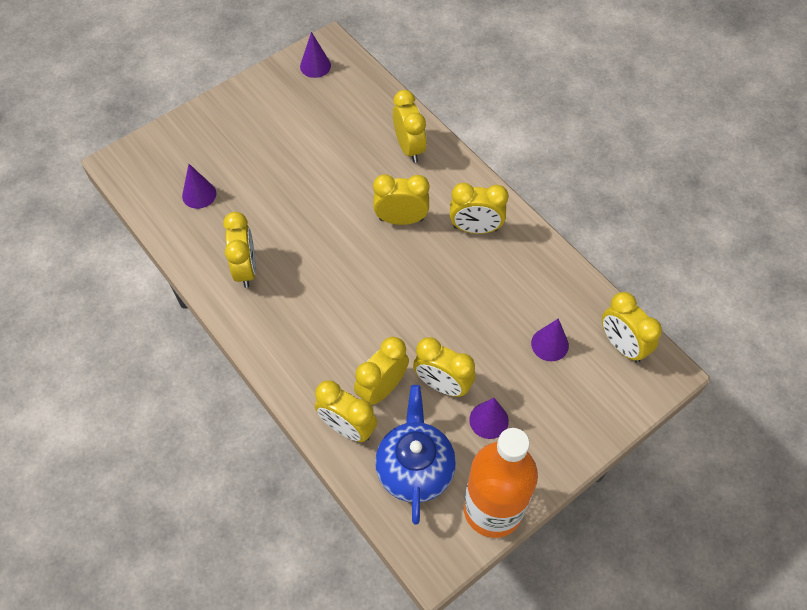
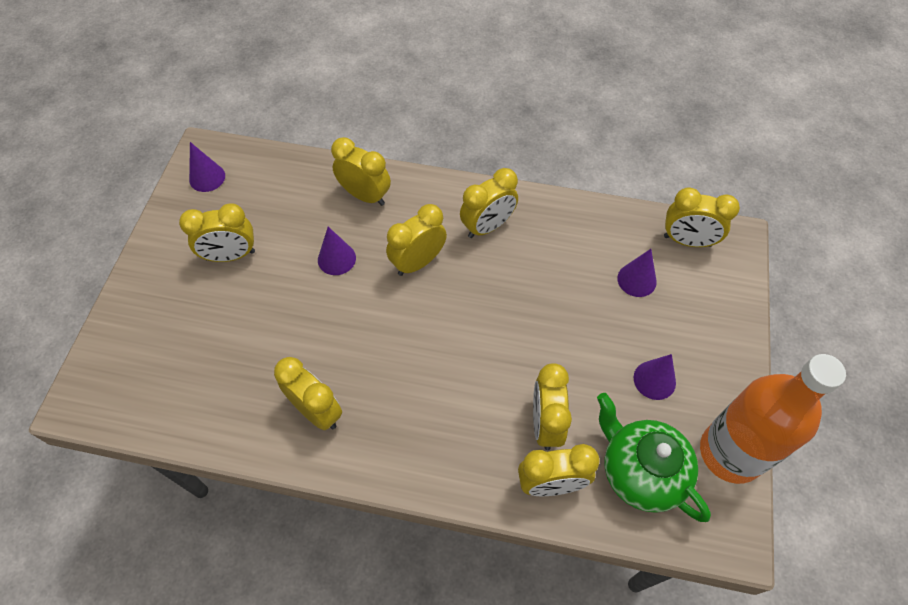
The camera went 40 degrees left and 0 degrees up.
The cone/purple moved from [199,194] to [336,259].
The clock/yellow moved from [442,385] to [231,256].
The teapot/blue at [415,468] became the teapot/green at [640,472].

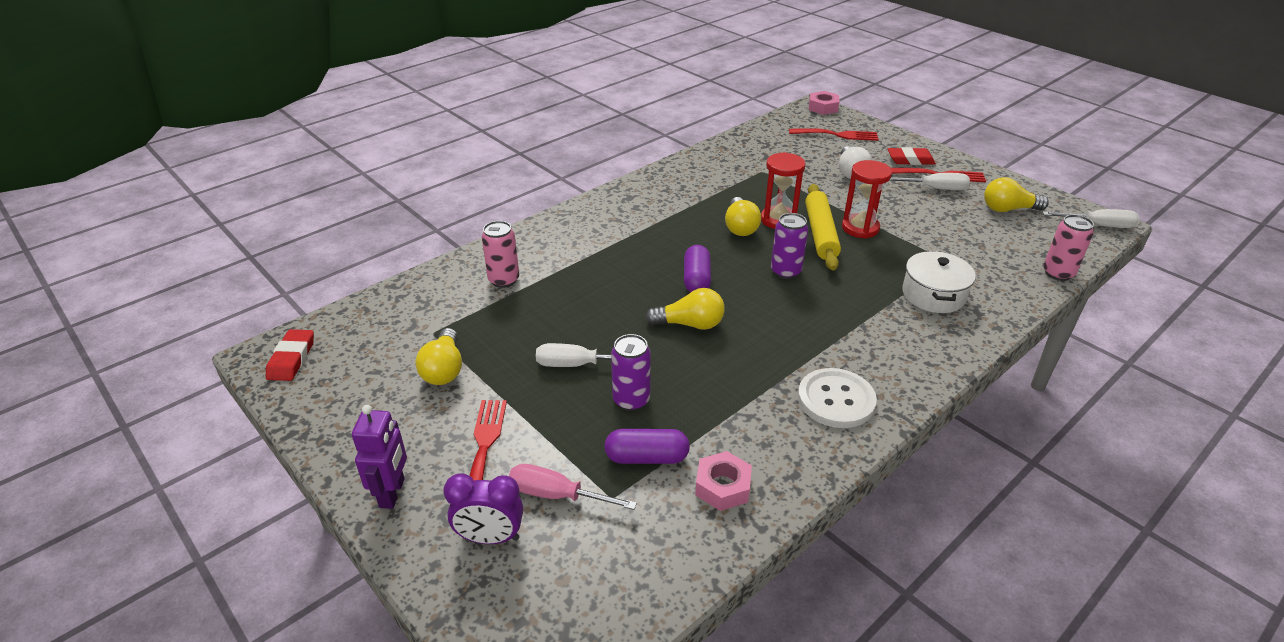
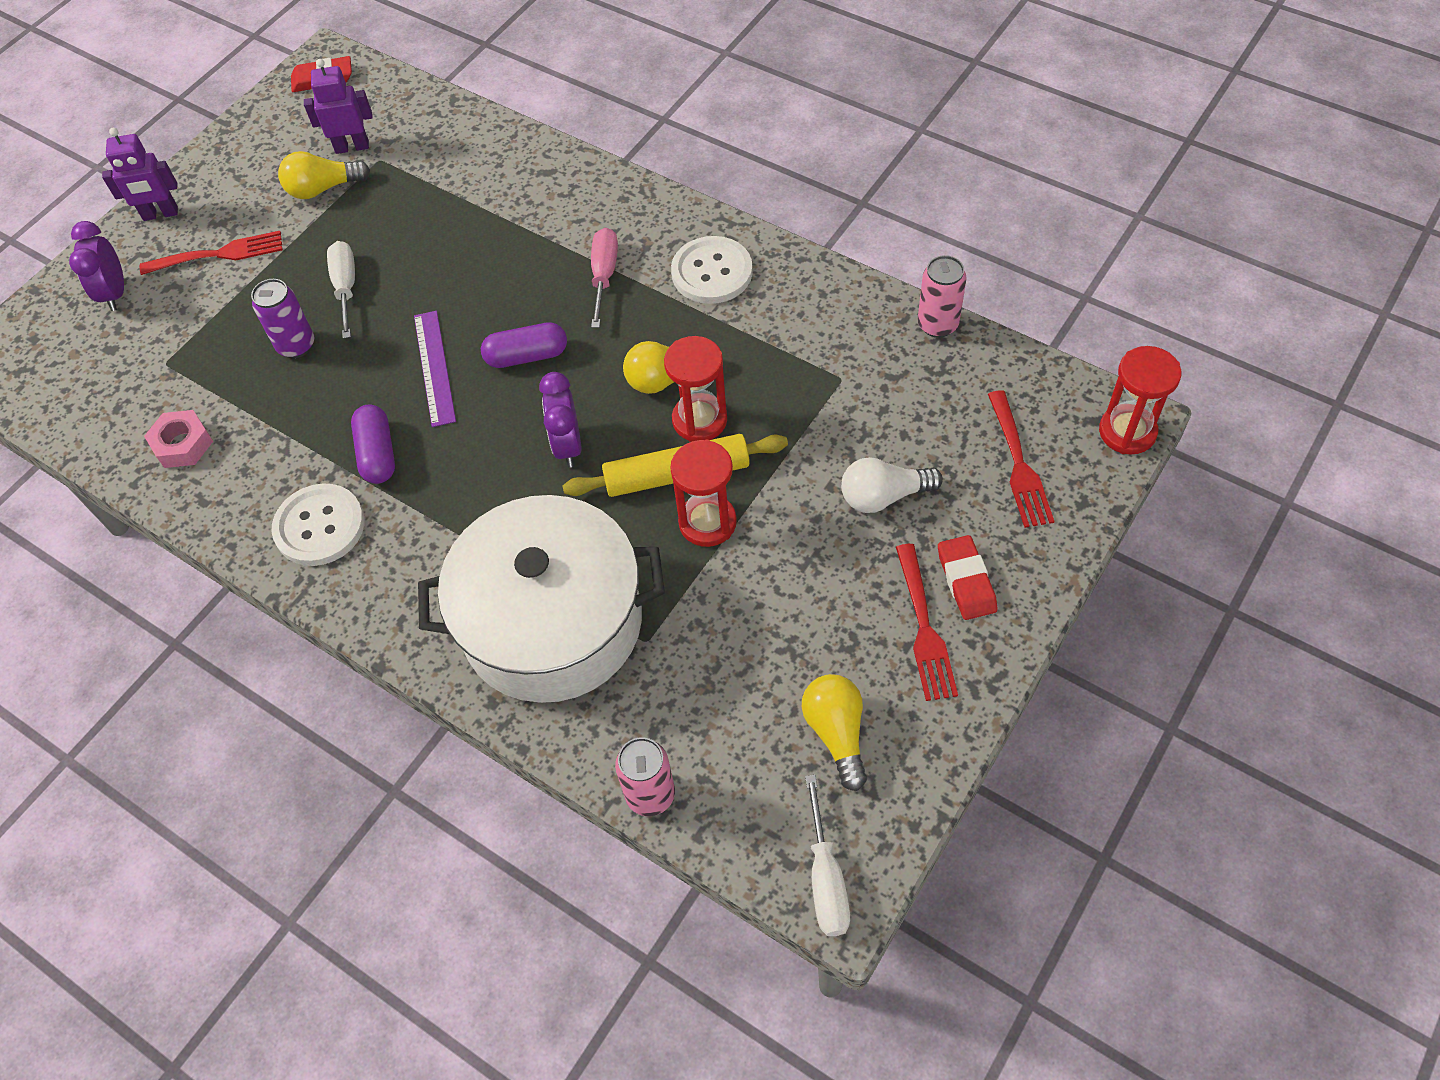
The camera went 80 degrees right and 20 degrees up.
The nut/pink at [823,107] was replaced by the hourglass/red at [1127,432].
The screwdriver/white at [934,189] disappeared.
The can/purple at [785,272] was replaced by the clock/purple at [567,446].
The can/pink moved from [504,280] to [937,325].
The pot/white at [933,295] changed to 2.01 times the size.
The light bulb/yellow at [690,324] was replaced by the ruler/purple at [434,367].
The capsule/purple moved from [646,457] to [378,454].
The screwdriver/pink moved from [557,495] to [604,276].
The robot/purple at [352,147] appeared.
The button/white at [712,272] appeared.

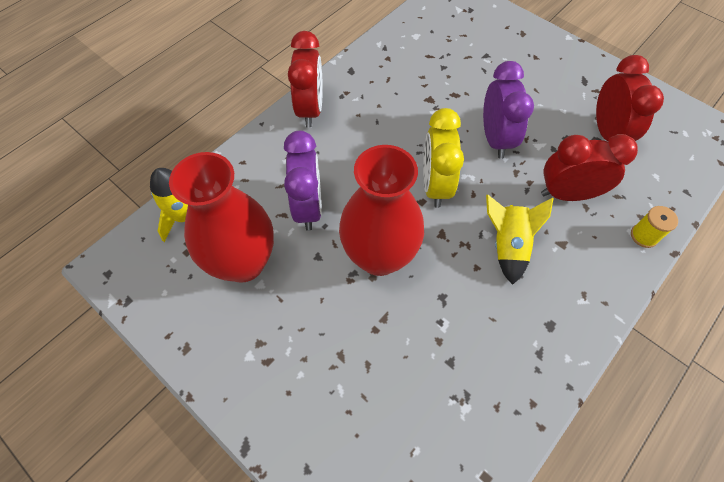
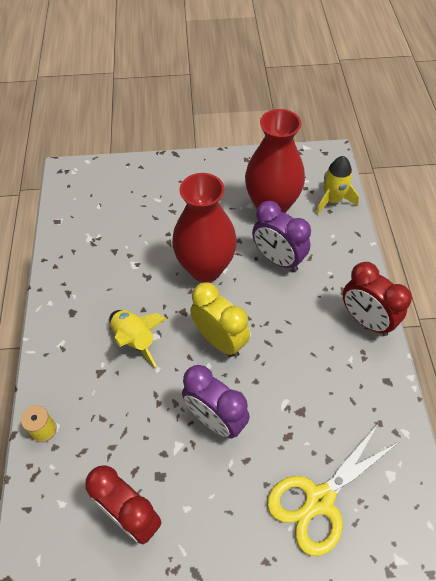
The camera went 135 degrees right and 5 degrees down.
The clock/red at [567,194] disappeared.
The scissors/yellow at [319,500] appeared.

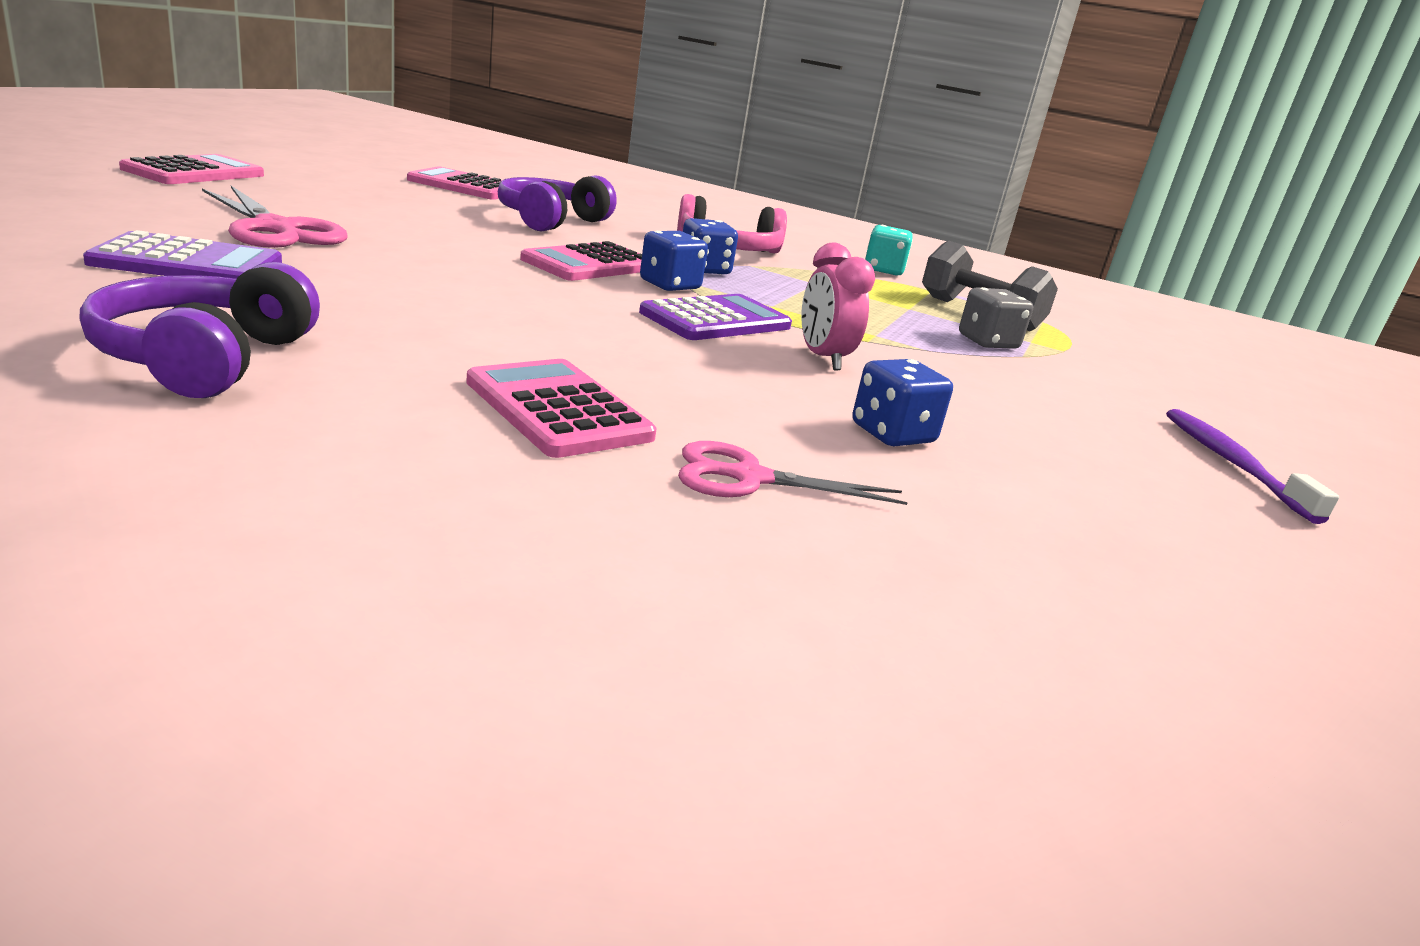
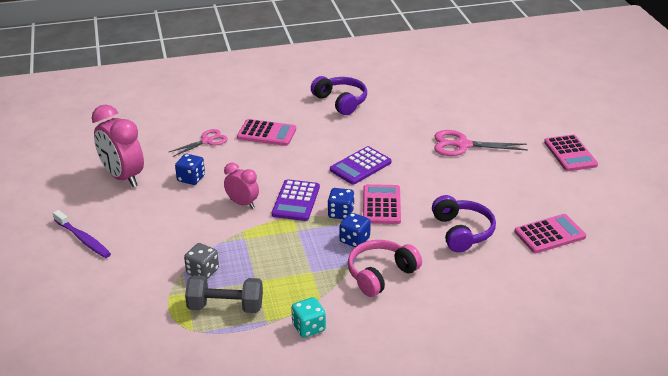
The camera went 145 degrees right and 10 degrees up.
The calculator/purple moved from [188,263] to [360,166].
The clock/pink at [123,177] appeared.

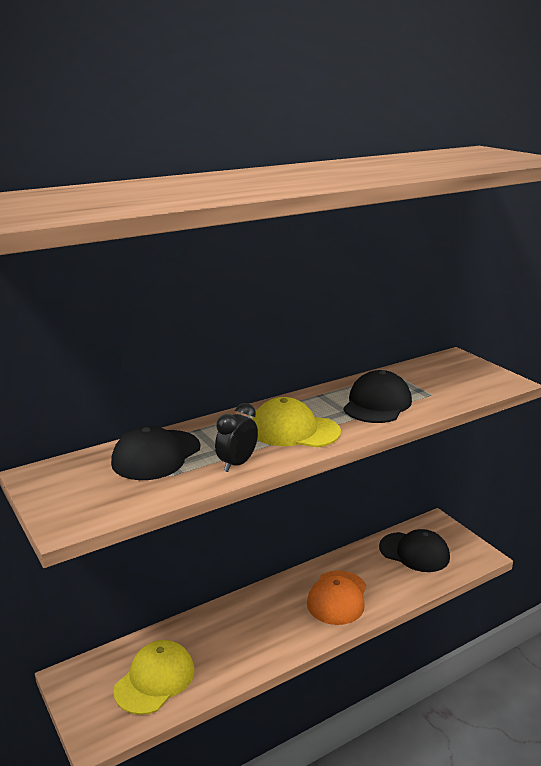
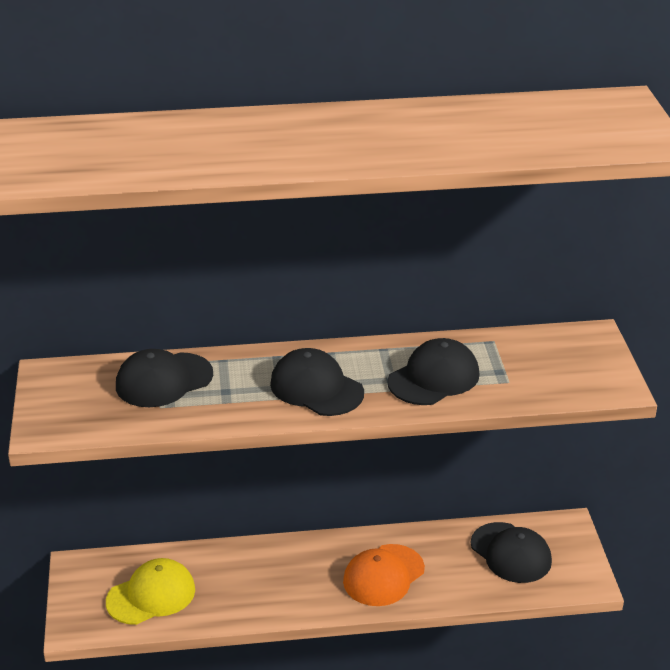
The camera went 25 degrees right and 10 degrees up.
The cap/yellow at [294,430] became the cap/black at [316,388].
The clock/black at [237,464] disappeared.

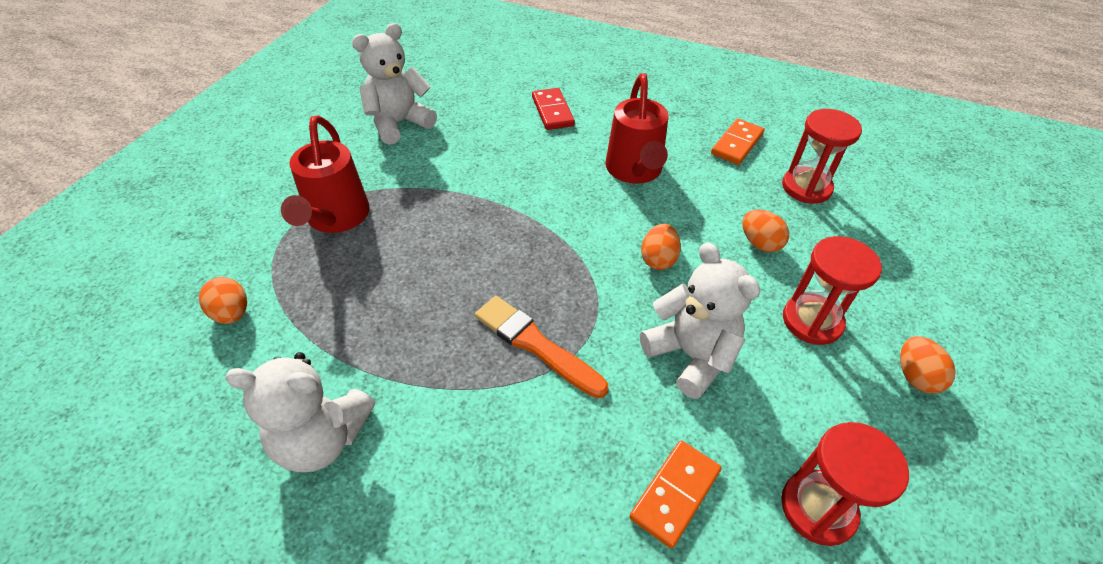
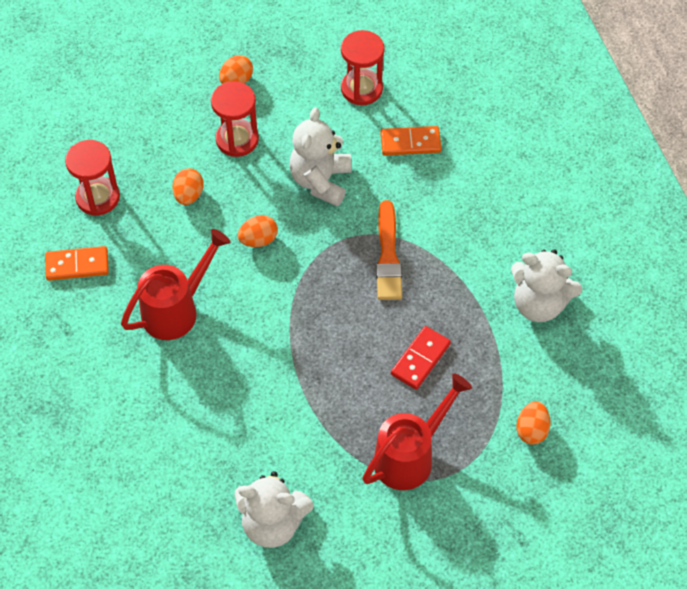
The camera went 130 degrees left and 10 degrees up.
The domino/red moved from [552,111] to [420,359].
The teddy bear/white at [322,439] turned 150 degrees clockwise.

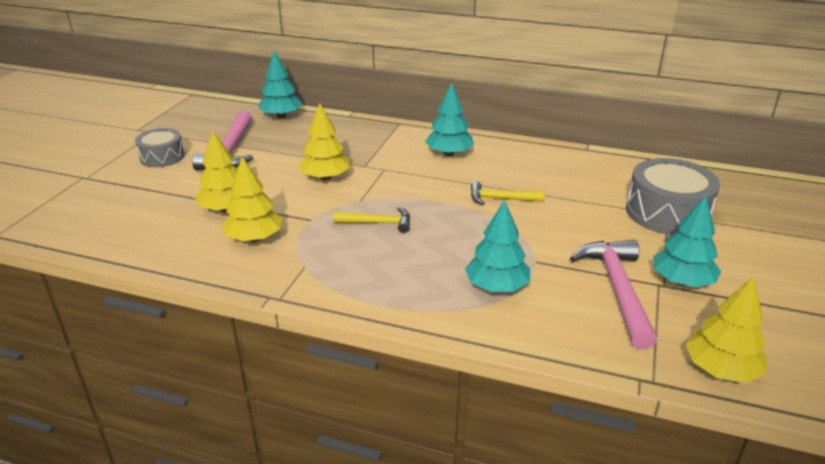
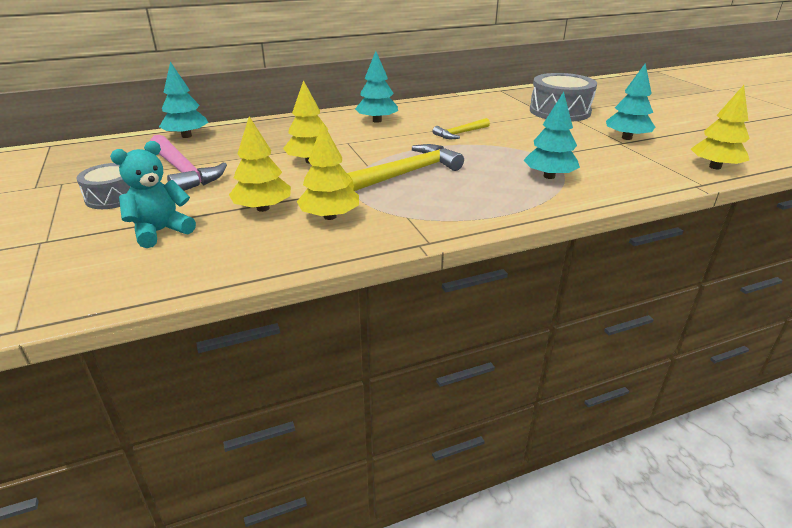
The camera went 40 degrees left and 0 degrees up.
The hammer/yellow at [377,223] changed to 1.71 times the size.
The hammer/pink at [617,290] disappeared.
The teddy bear/turquoise at [160,231] appeared.

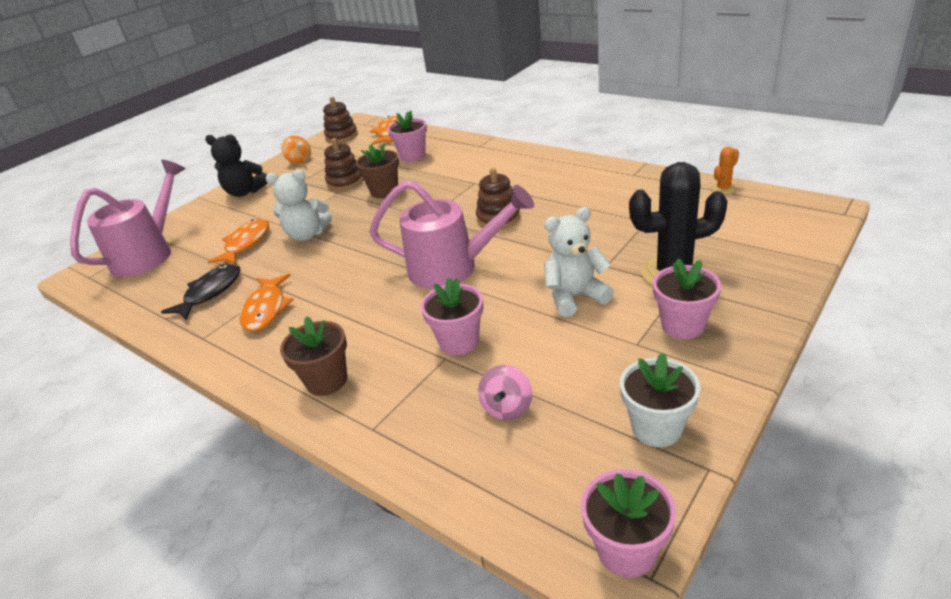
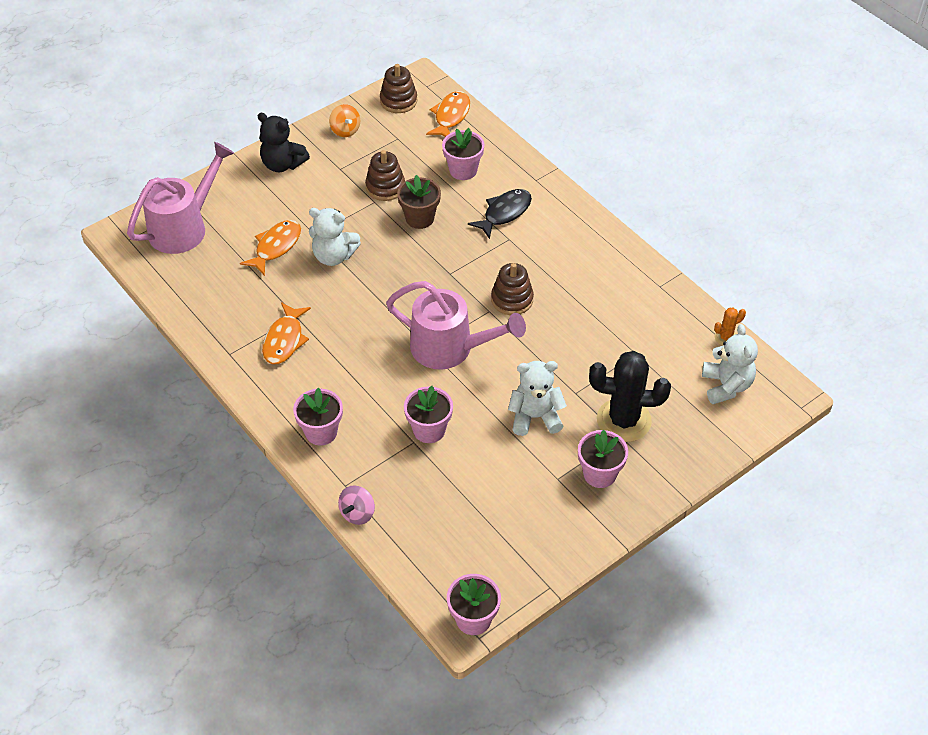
The camera went 10 degrees right and 15 degrees up.
The fish/black moved from [210,292] to [504,213].
The flower pot/brown at [327,381] became the flower pot/pink at [321,432].
The flower pot/white at [656,428] disappeared.
The spinning top/pink moved from [507,408] to [357,513].
The teddy bear/white at [726,386] appeared.

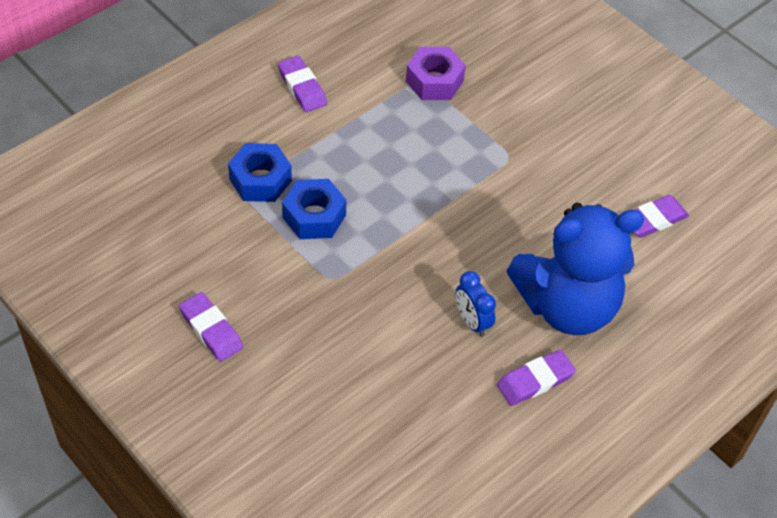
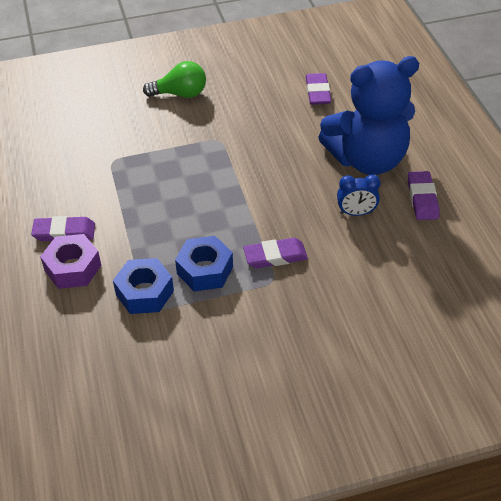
The camera went 60 degrees left and 5 degrees down.
The nut/purple moved from [434,81] to [73,268].
The teddy bear/blue at [567,306] turned 60 degrees clockwise.
The eraser/purple moved from [211,330] to [275,256].
The light bulb/green at [180,94] appeared.

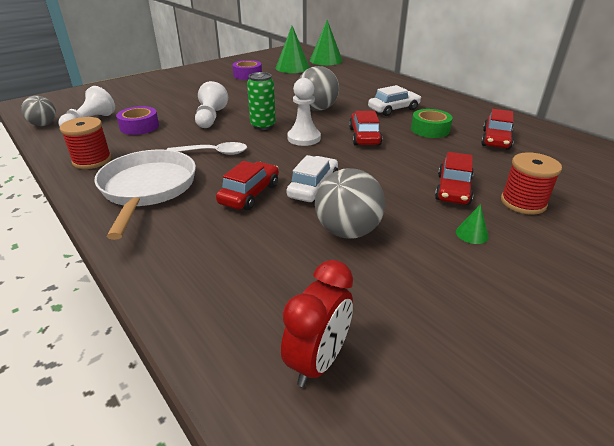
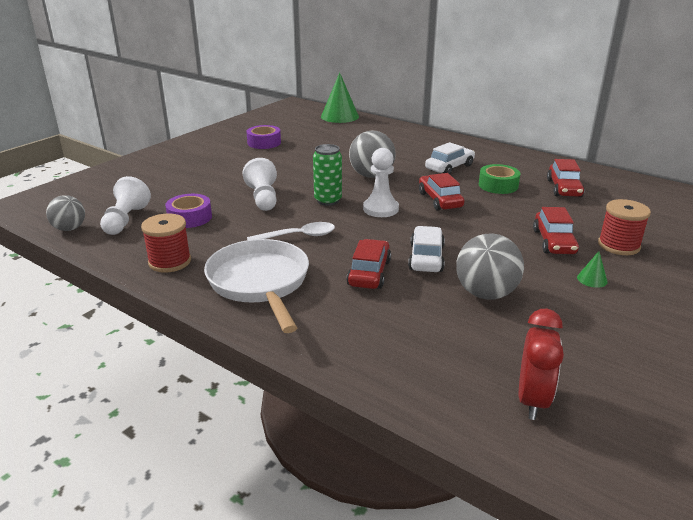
The camera went 15 degrees left and 5 degrees down.
The cone/green at [292,67] disappeared.

